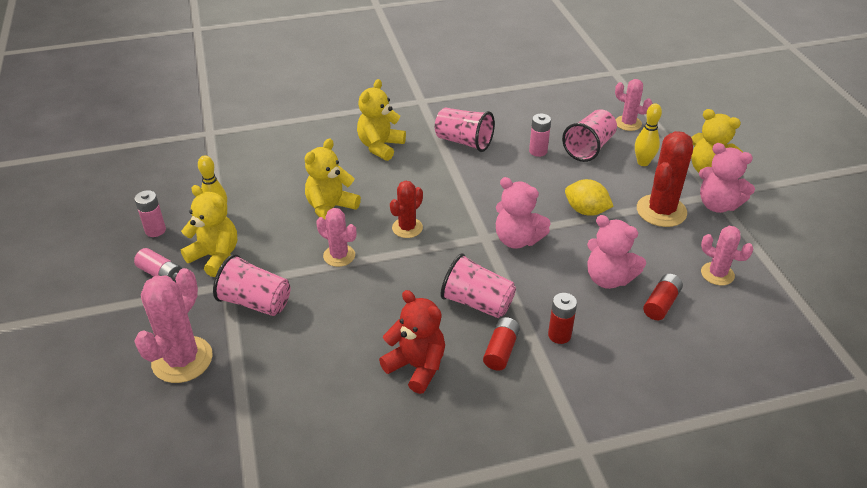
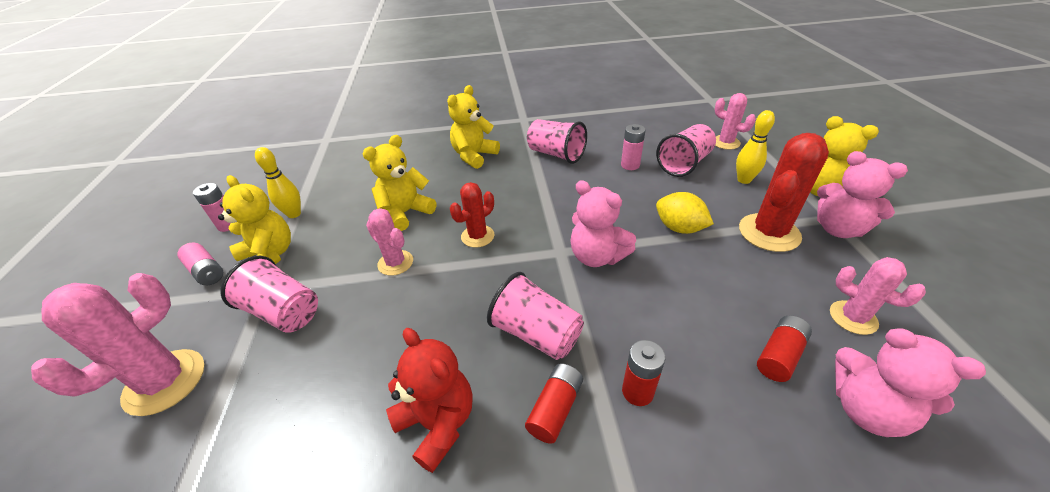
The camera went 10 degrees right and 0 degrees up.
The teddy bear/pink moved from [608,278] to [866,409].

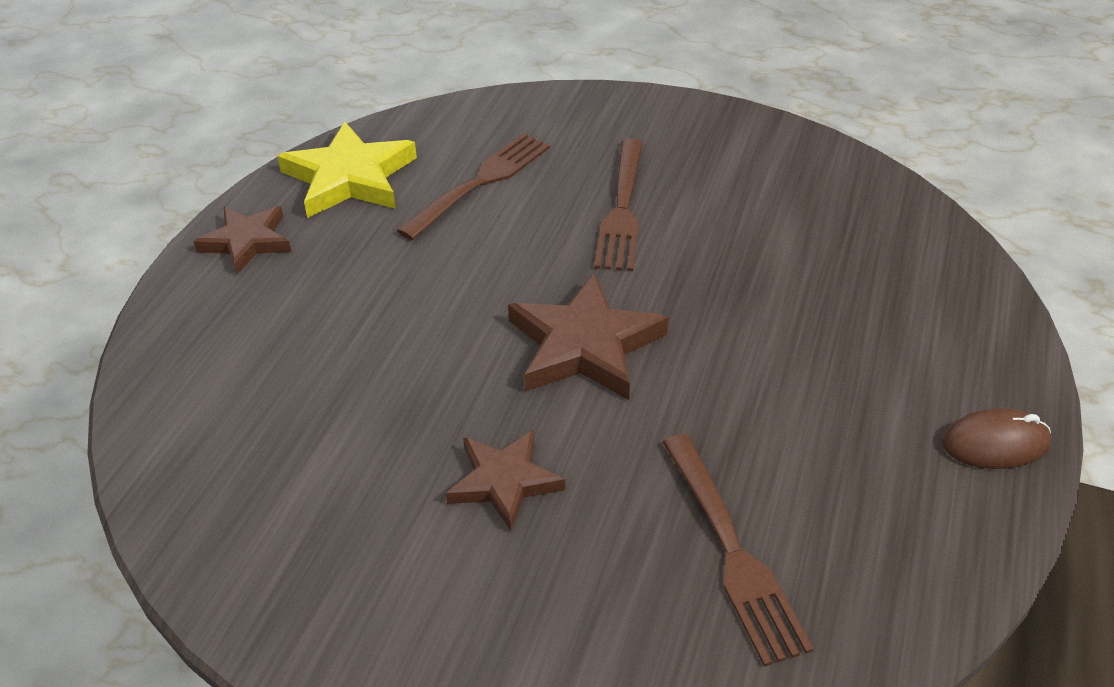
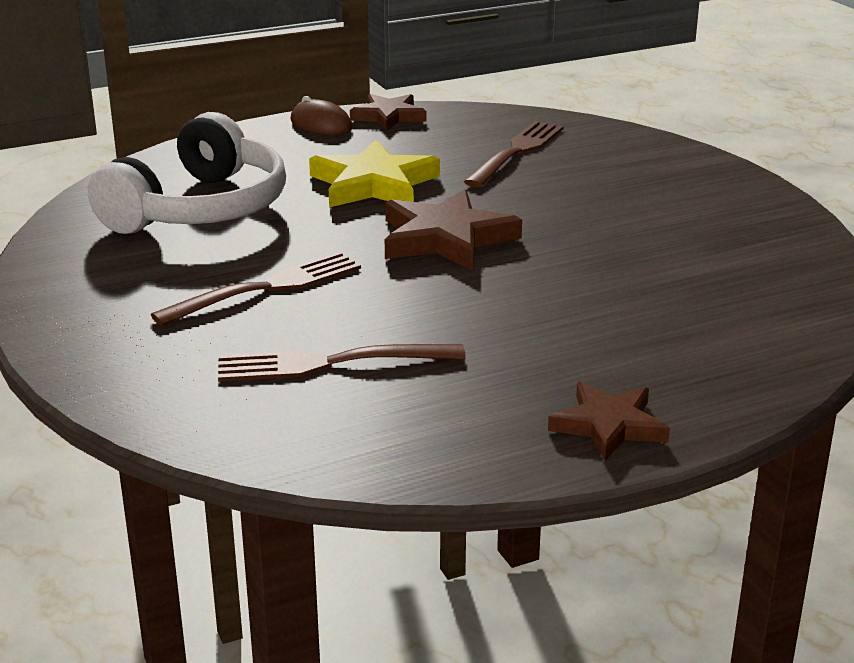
The camera went 135 degrees left and 15 degrees down.
The star/yellow moved from [350,177] to [373,184].
The star/brown moved from [504,481] to [388,116].
The headphones/white at [200,209] appeared.

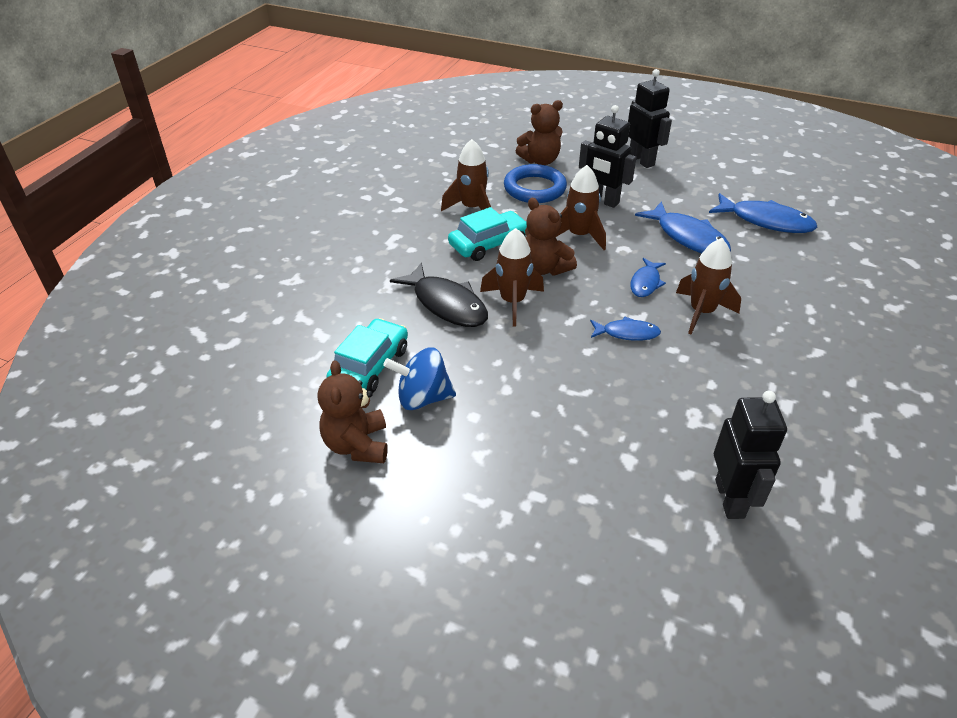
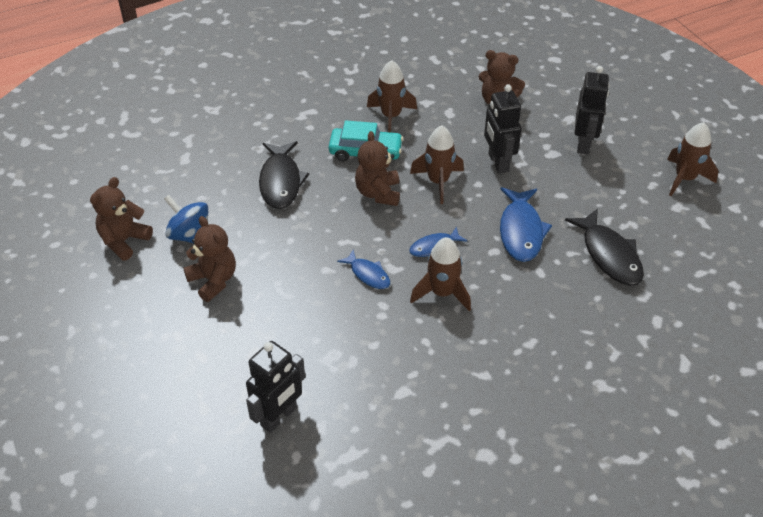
The camera went 40 degrees right and 5 degrees up.
The ring/blue at [534,188] disappeared.
The fish/blue at [766,221] became the fish/black at [609,255].
The rocket/brown moved from [512,302] to [684,179].
The car/turquoise at [370,366] disappeared.
The teddy bear/brown at [213,280] appeared.

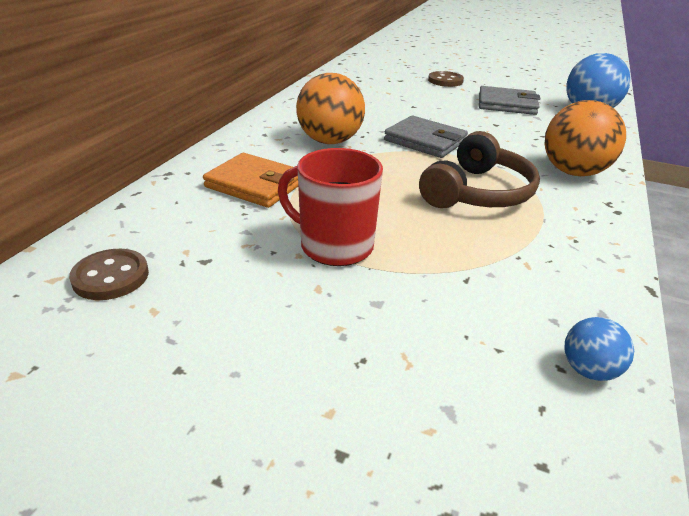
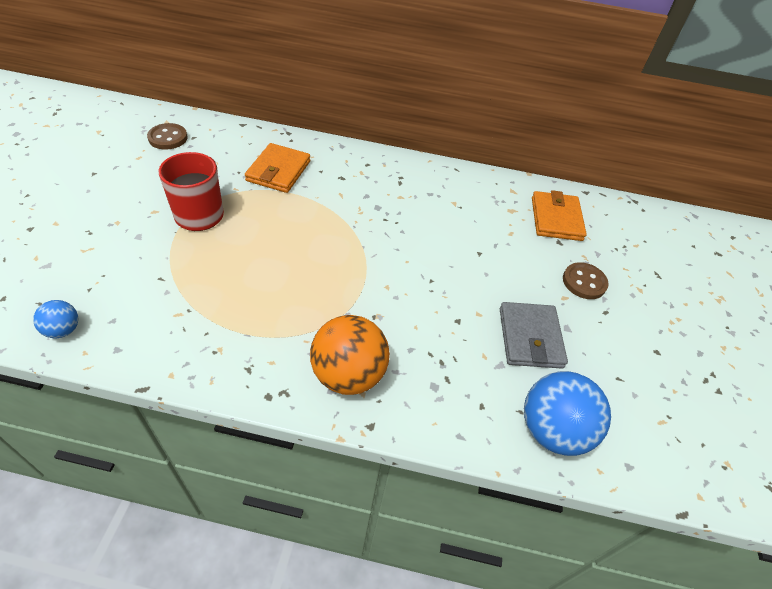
The camera went 75 degrees right and 15 degrees up.
The ball/orange at [329,141] disappeared.
The wallet/grey at [425,141] disappeared.
The headphones/brown at [477,192] disappeared.
The wallet/orange at [556,219] appeared.

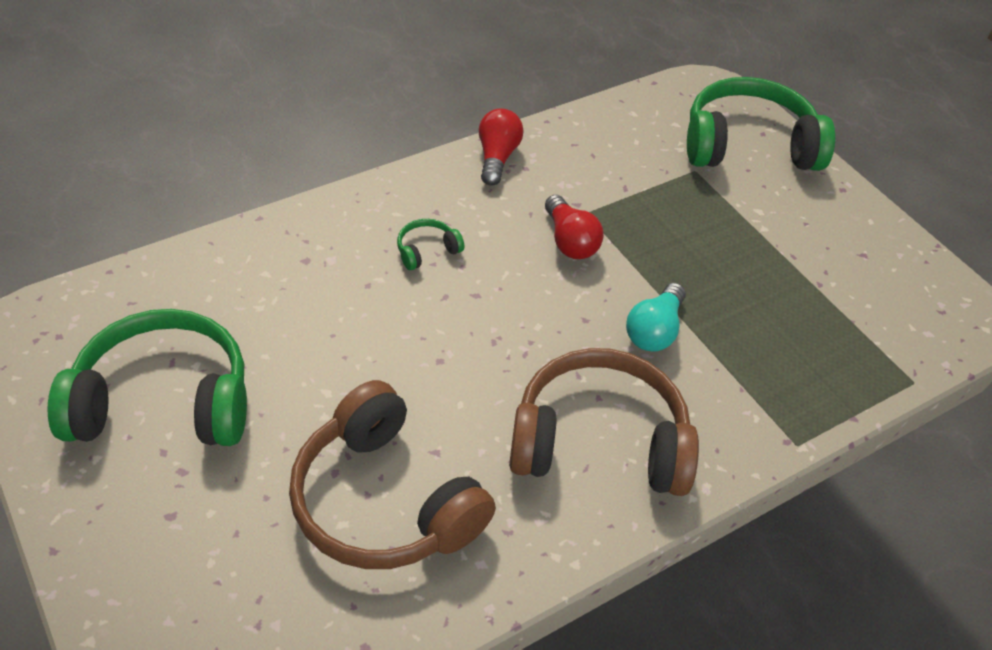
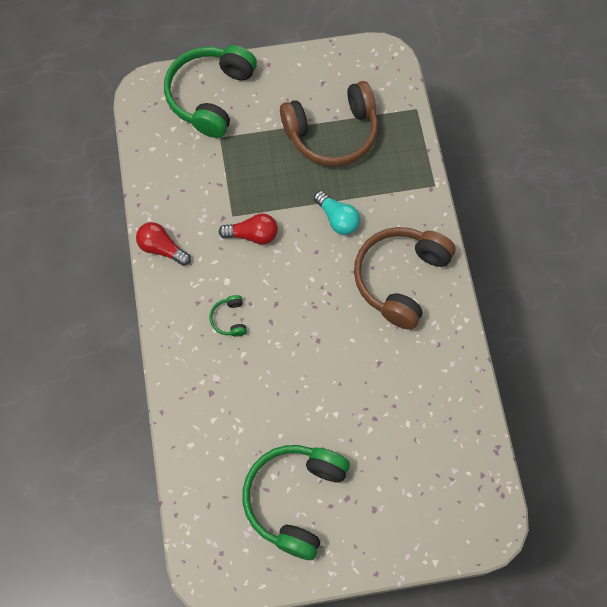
The camera went 65 degrees left and 20 degrees up.
The headphones/brown moved from [385,501] to [332,133].

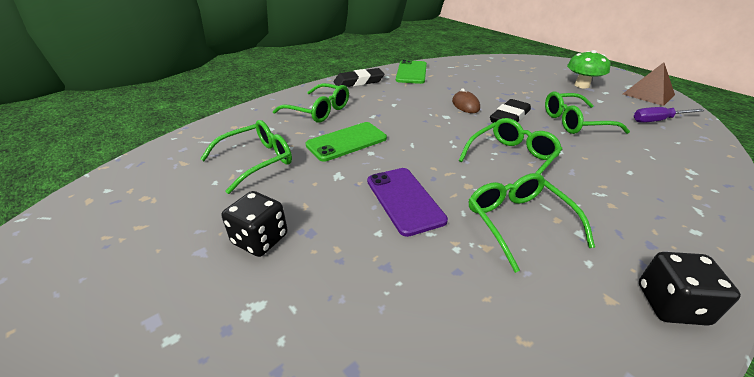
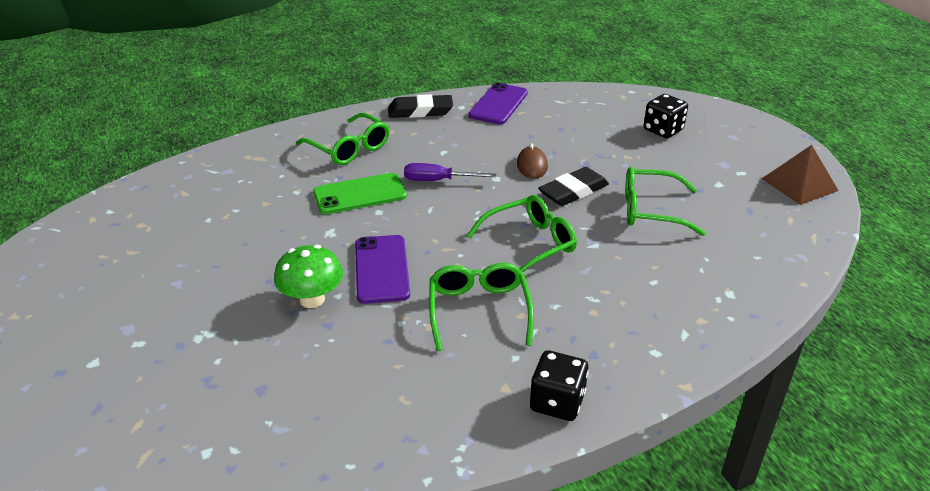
The camera went 15 degrees right and 0 degrees up.
The mushroom/green moved from [581,85] to [312,299].
The phone/green at [411,72] became the phone/purple at [498,104].
The screwdriver/purple moved from [658,120] to [438,180].
The glasses/green at [257,161] disappeared.
The dice/black moved from [260,239] to [663,130].

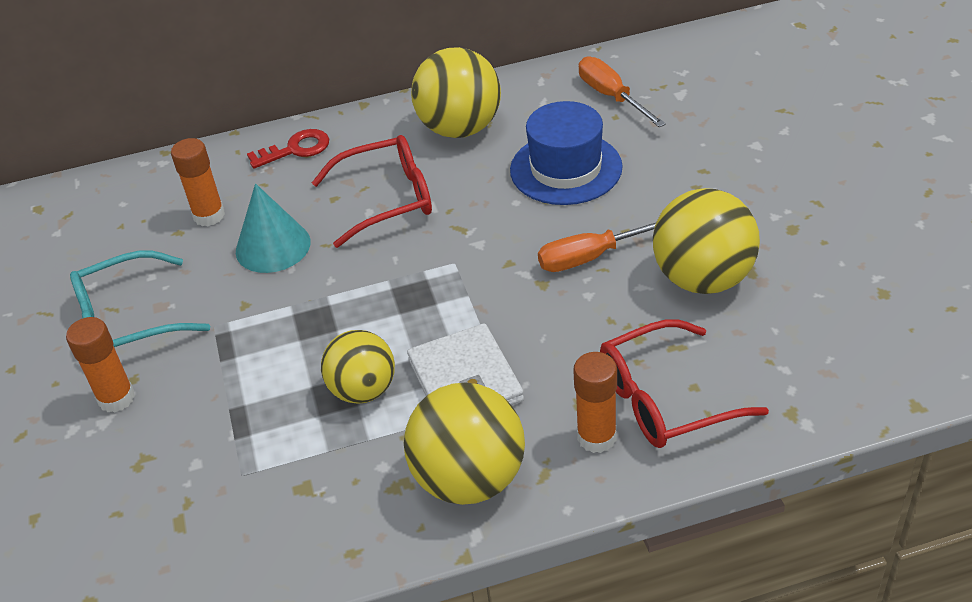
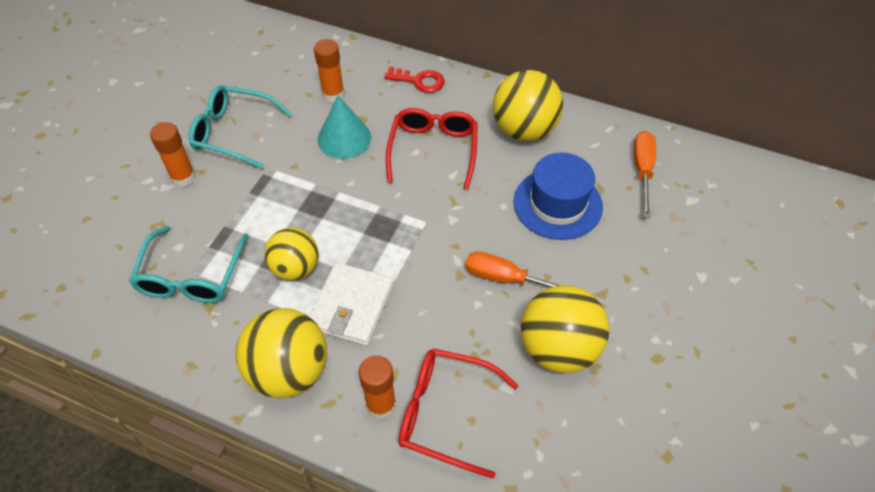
The camera went 35 degrees right and 10 degrees up.
The glasses/red at [387,199] turned 105 degrees counterclockwise.
The glasses/turquoise at [191,276] appeared.

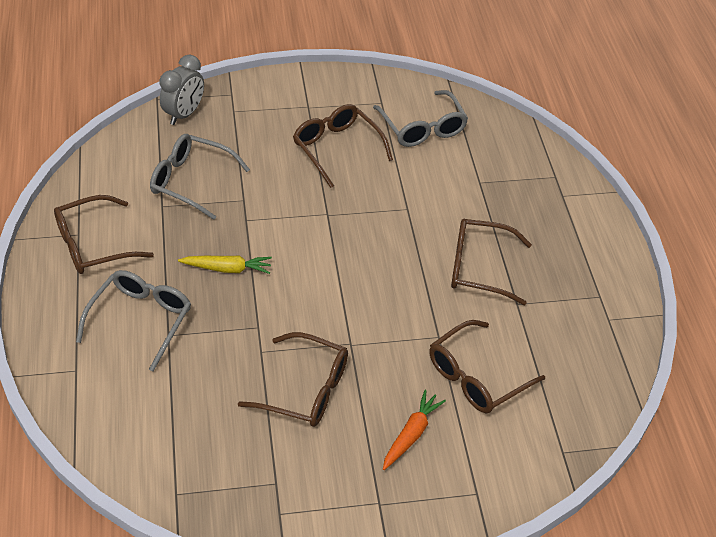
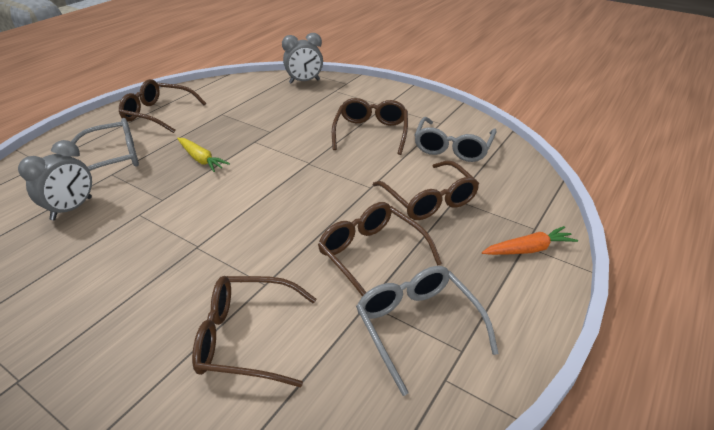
The camera went 45 degrees right and 10 degrees down.
The glasses/grey moved from [191,181] to [417,326].
The glasses/brown moved from [305,389] to [429,200].
The carrot/orange moved from [411,434] to [528,249].
The clock/grey at [72,209] appeared.

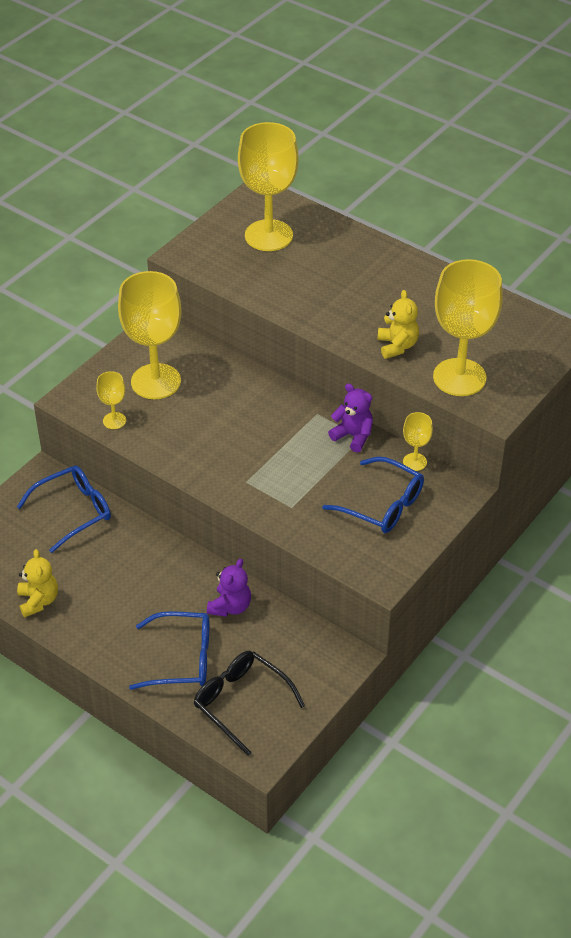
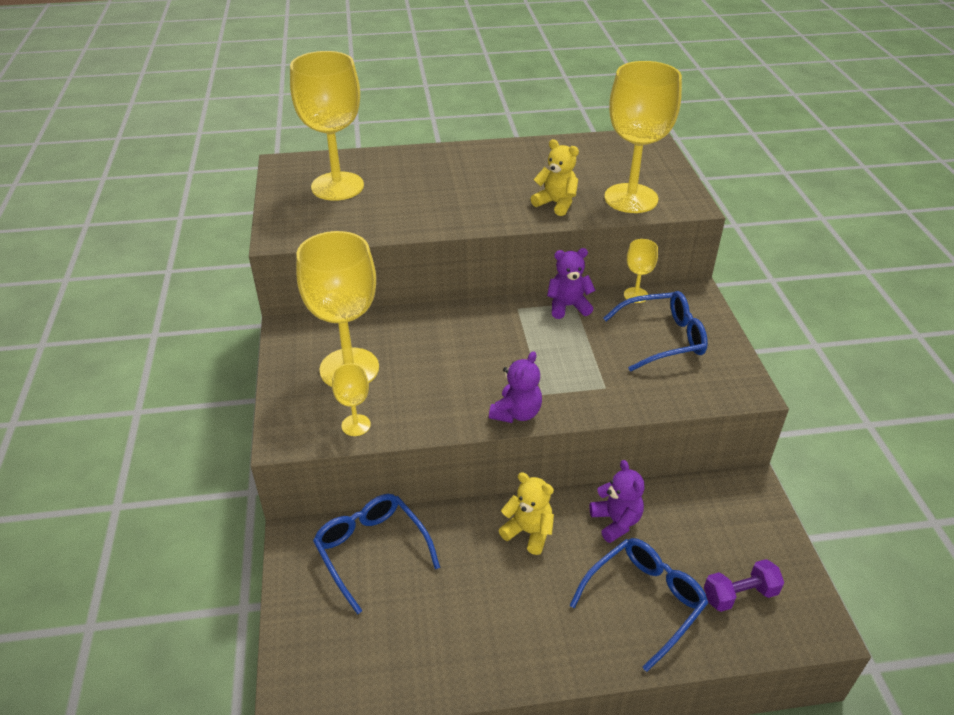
The camera went 45 degrees left and 5 degrees down.
The glasses/blue at [74,511] turned 45 degrees counterclockwise.
The teddy bear/yellow moved from [38,601] to [528,532].
The glasses/black at [241,702] was replaced by the dumbbell/purple at [739,595].
The teddy bear/purple at [516,413] appeared.

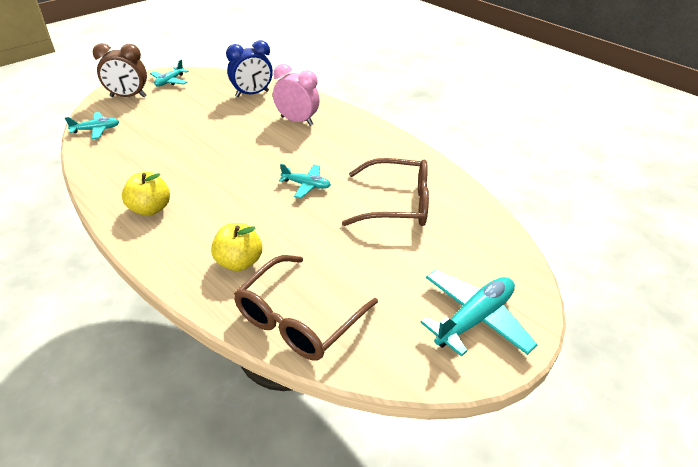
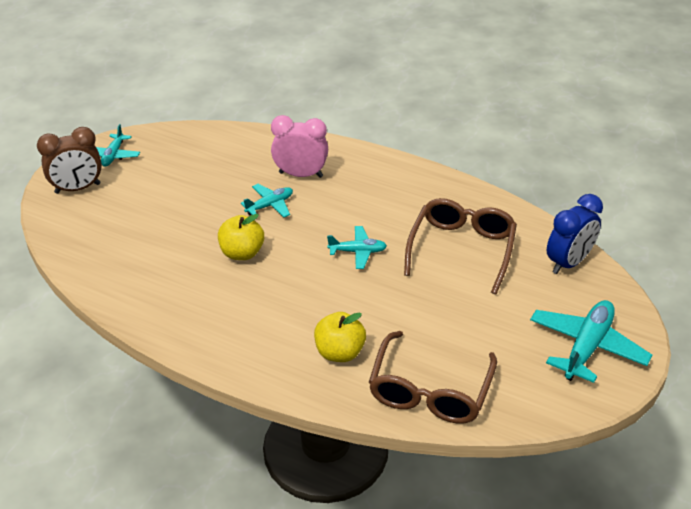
The camera went 15 degrees left and 0 degrees up.
The clock/blue moved from [252,94] to [568,263].
The plane/turquoise moved from [96,130] to [270,205].
The glasses/brown at [397,203] turned 60 degrees counterclockwise.
The apple/yellow moved from [150,209] to [242,253].

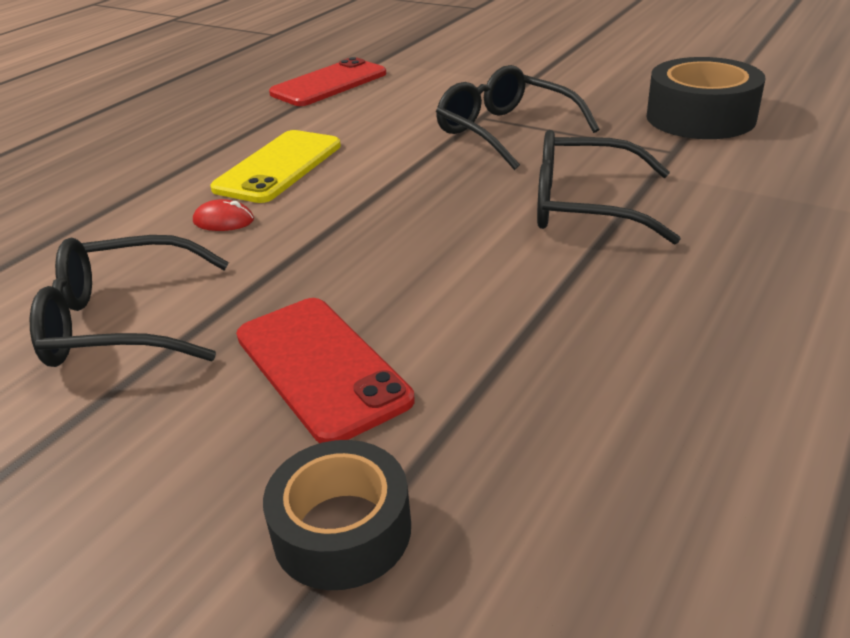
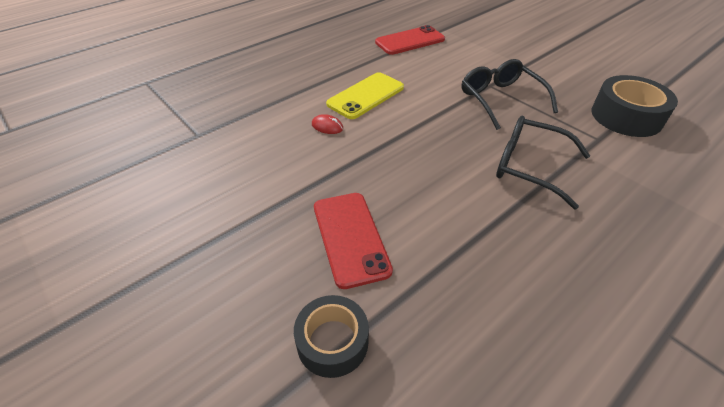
The camera went 15 degrees right and 10 degrees up.
The glasses/black at [121,323] disappeared.

